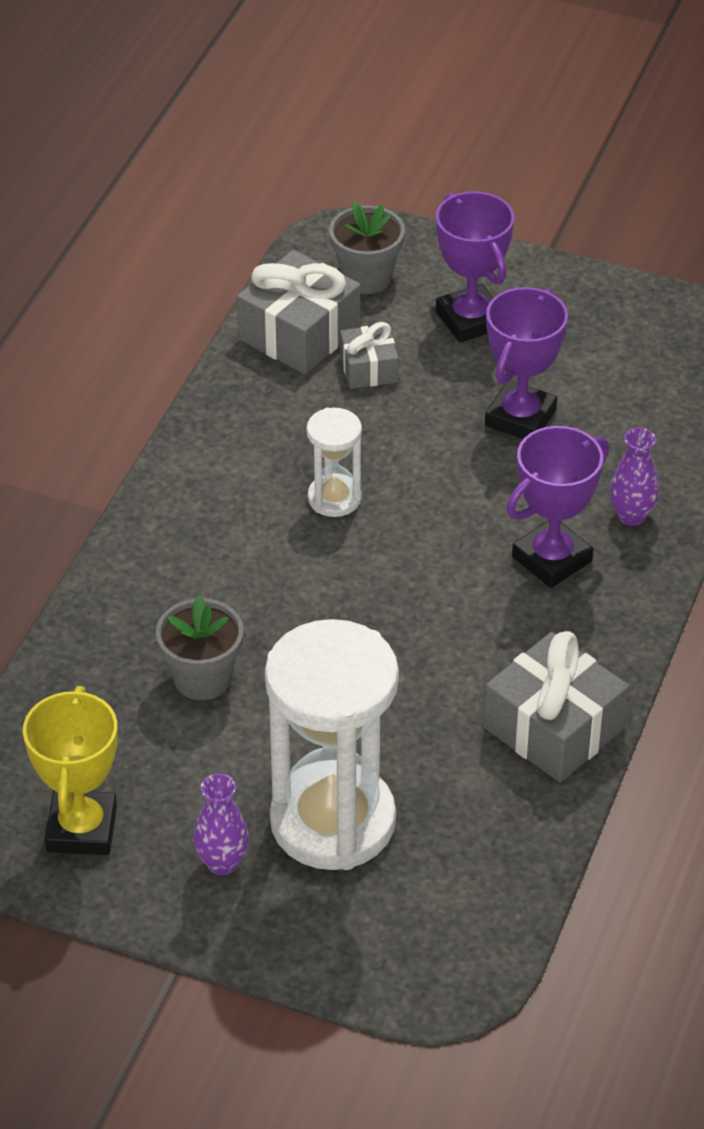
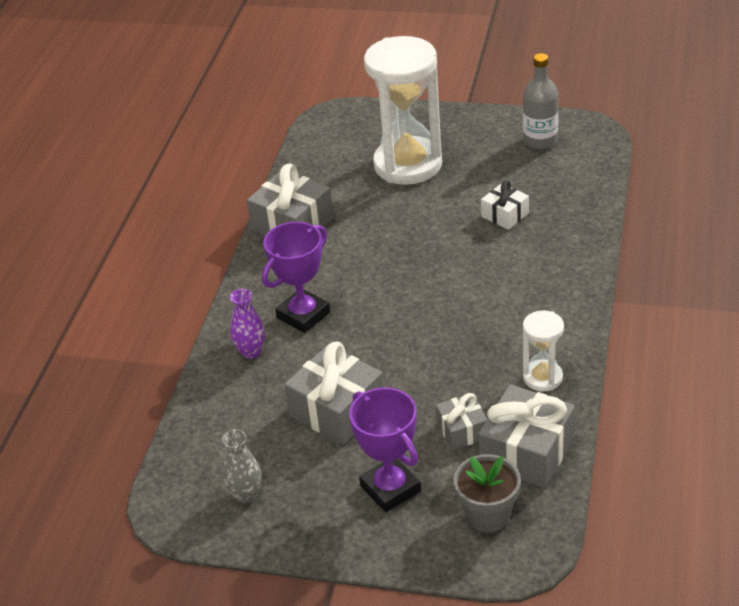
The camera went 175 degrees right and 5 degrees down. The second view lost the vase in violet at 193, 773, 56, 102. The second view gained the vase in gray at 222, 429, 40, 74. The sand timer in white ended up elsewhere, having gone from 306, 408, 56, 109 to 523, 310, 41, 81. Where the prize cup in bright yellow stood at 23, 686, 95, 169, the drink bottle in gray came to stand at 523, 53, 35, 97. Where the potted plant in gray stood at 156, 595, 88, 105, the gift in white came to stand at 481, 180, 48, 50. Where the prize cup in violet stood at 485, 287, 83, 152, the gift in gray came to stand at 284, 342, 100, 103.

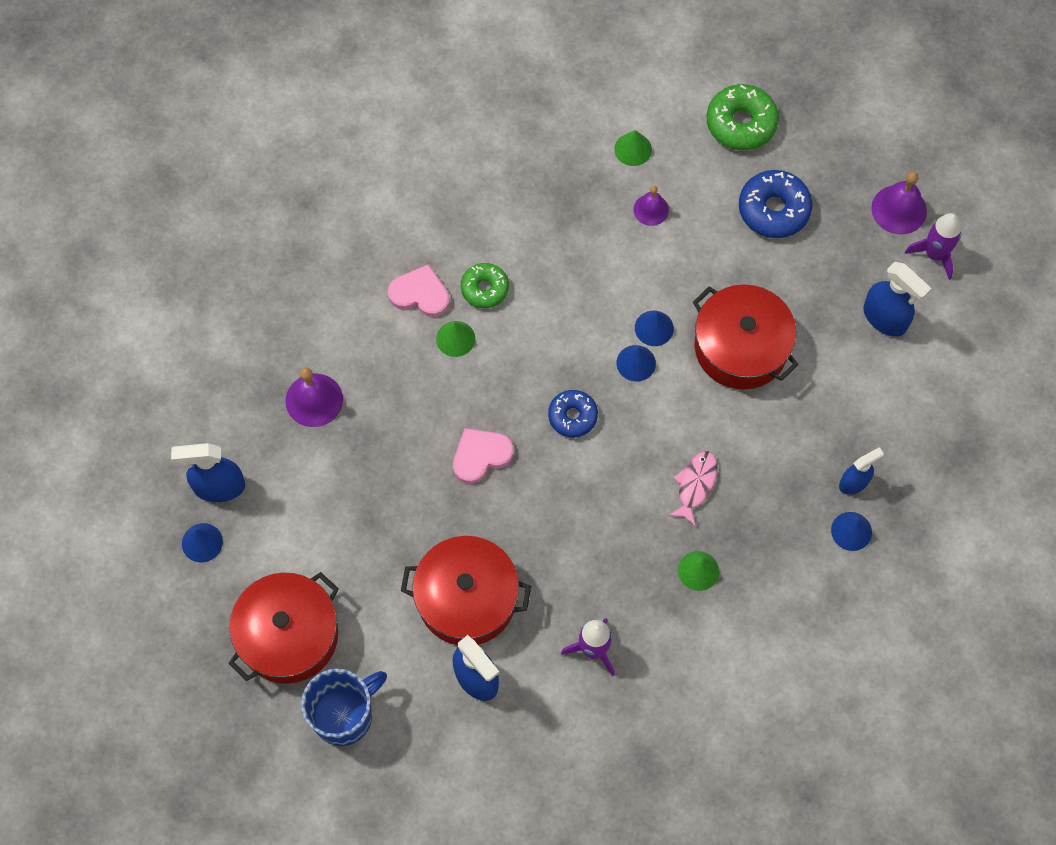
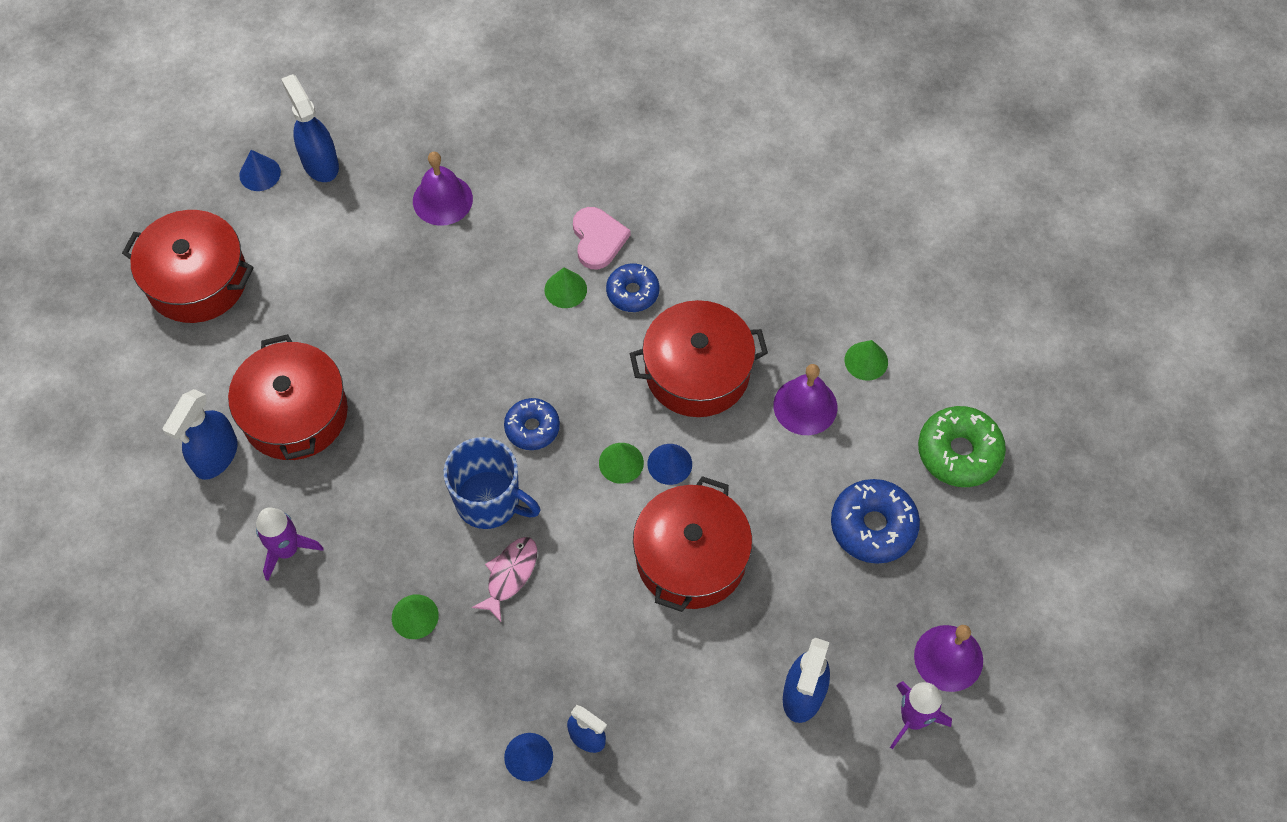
The camera went 65 degrees right and 5 degrees down. The second view lost the love heart in pink at 453, 428, 61, 56. The second view gained the cooking pot in scarlet at 630, 300, 138, 117. The mug in cobalt ended up elsewhere, having gone from 301, 669, 86, 77 to 443, 437, 98, 92. What was the glazed donut in green at 461, 263, 48, 45 turned into the glazed donut in cobalt at 606, 264, 53, 48. What was the cone in cobalt at 617, 345, 39, 36 turned into the cone in green at 599, 443, 45, 41. The fish in pink at 668, 451, 50, 76 ended up facing another way, 60 degrees counterclockwise from before. The size of the hand bell in violet at 634, 186, 35, 40 changed by a factor of 1.56.

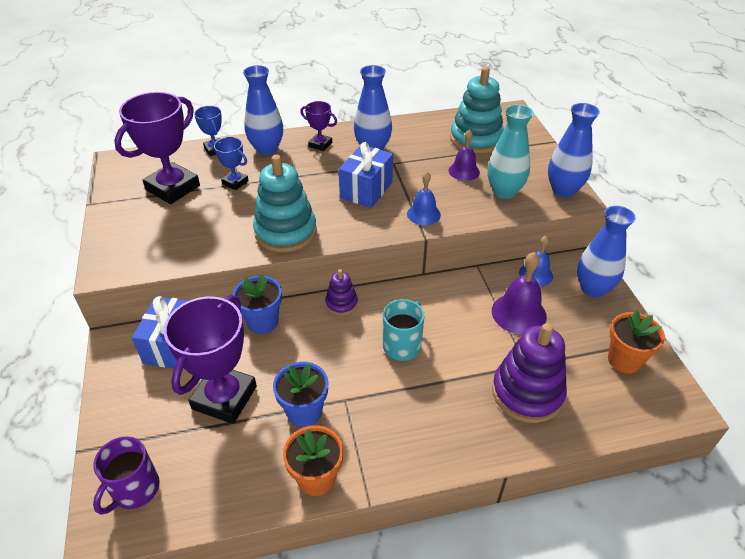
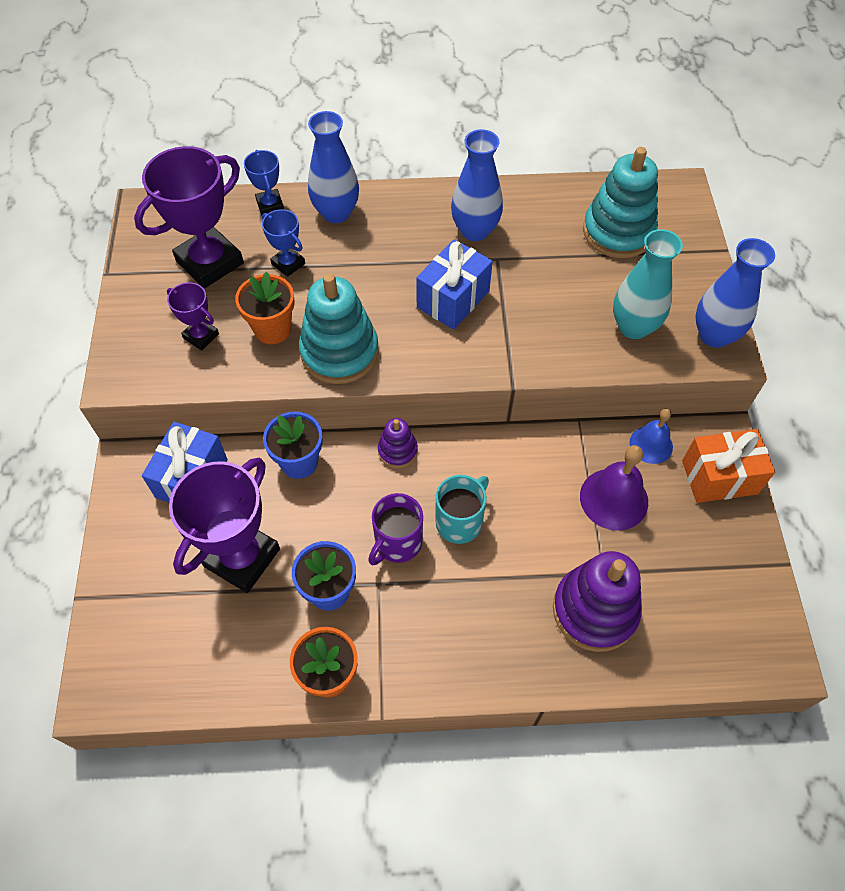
The camera went 10 degrees right and 15 degrees up. The second view lost the hand bell in cobalt at 407, 172, 34, 53. The second view lost the hand bell in violet at 449, 129, 31, 52. The mug in violet ended up elsewhere, having gone from 93, 436, 67, 79 to 368, 493, 55, 72. The prize cup in violet ended up elsewhere, having gone from 300, 101, 37, 50 to 167, 282, 52, 68. The potted plant in bright orange ended up elsewhere, having gone from 608, 310, 57, 64 to 235, 271, 60, 73. Where the vase in cobalt stood at 577, 206, 59, 91, the gift in bright orange came to stand at 682, 429, 93, 74.

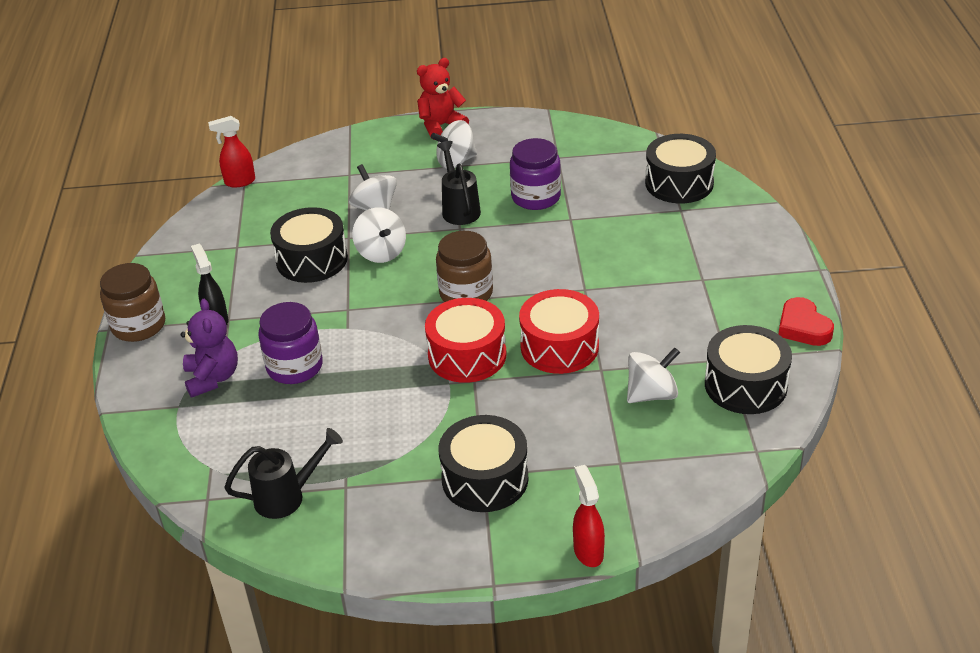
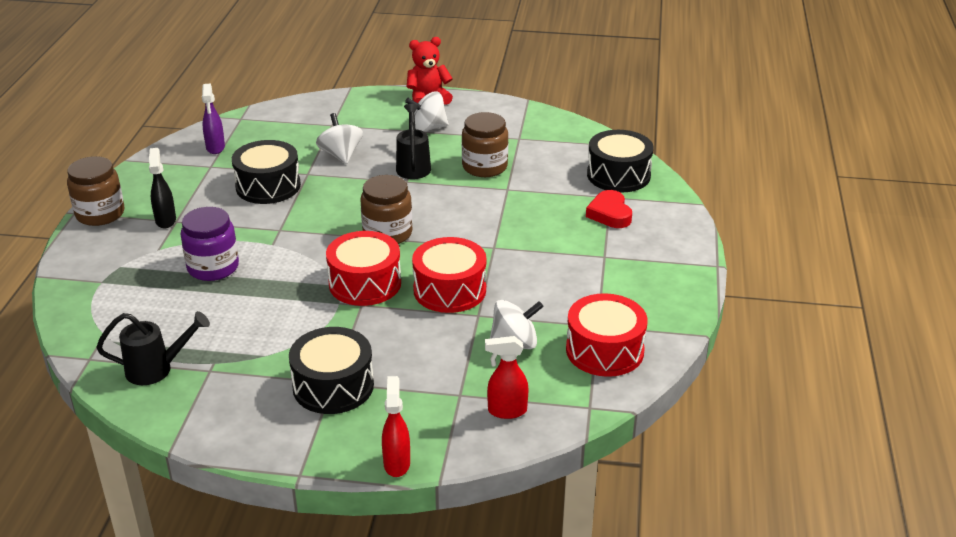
The camera went 10 degrees right and 5 degrees down. The second view lost the teddy in violet at 181, 299, 57, 99. The second view lost the toy top in white at 352, 207, 54, 56. The second view gained the sprayer in violet at 202, 83, 23, 71. The sprayer in scarlet ended up elsewhere, having gone from 208, 116, 47, 71 to 485, 336, 44, 83. The love heart in scarlet ended up elsewhere, having gone from 778, 297, 56, 49 to 586, 190, 46, 38. What was the jam jar in violet at 510, 138, 51, 72 turned into the jam jar in brown at 462, 112, 46, 65. What was the snare drum in jet-black at 705, 325, 87, 89 turned into the snare drum in scarlet at 566, 293, 82, 84.

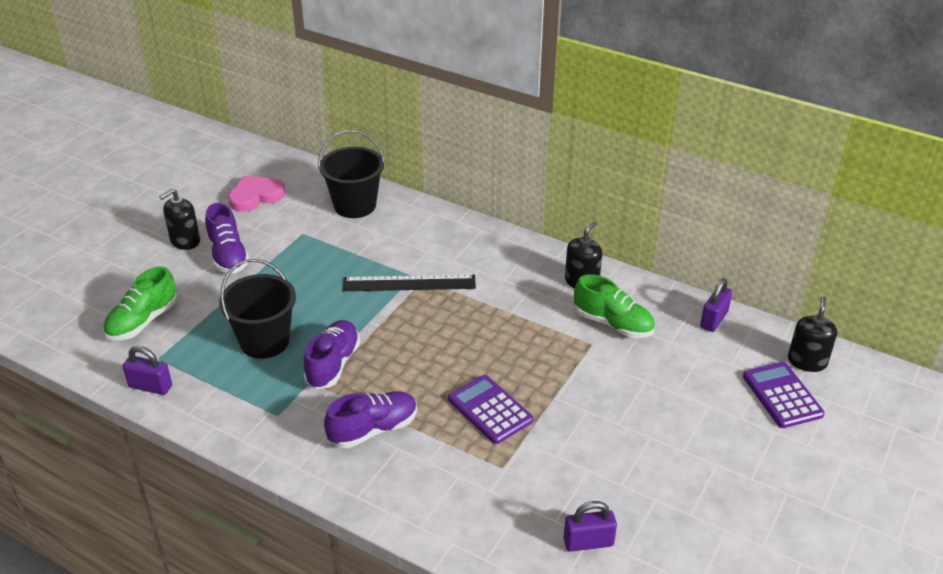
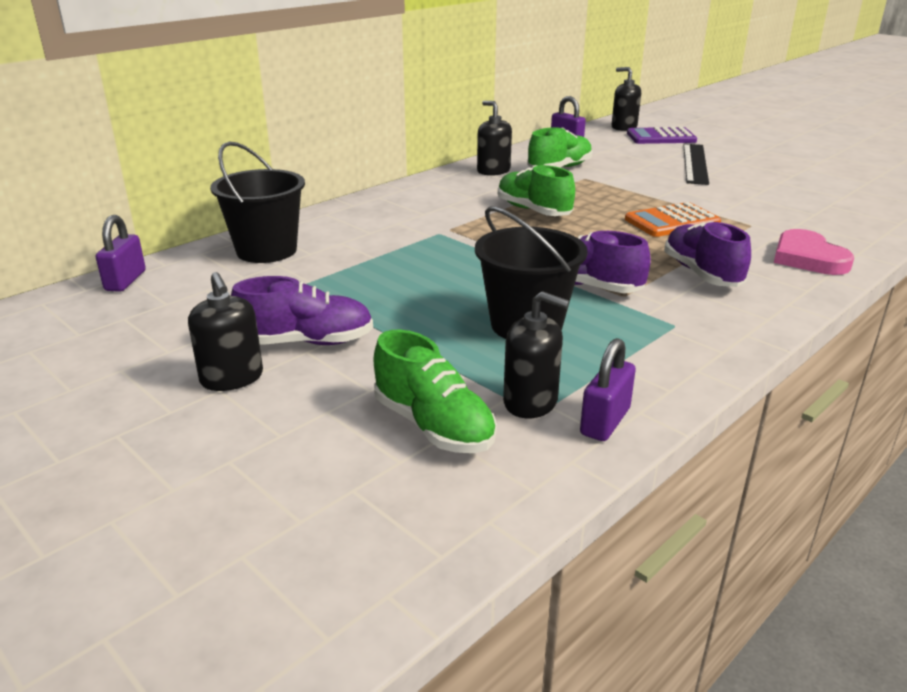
The camera went 75 degrees left and 10 degrees down. The second view gained the shoe in green at 498, 165, 77, 51. The second view gained the soap pump in jet-black at 503, 291, 67, 127. The love heart in pink ended up elsewhere, having gone from 228, 175, 58, 37 to 774, 229, 80, 46. The ruler in jet-black ended up elsewhere, having gone from 343, 275, 133, 16 to 683, 144, 26, 41. The padlock in violet ended up elsewhere, having gone from 564, 501, 53, 51 to 96, 215, 50, 77. What was the adding machine in violet at 448, 375, 85, 69 turned into the adding machine in bright orange at 625, 202, 96, 35.

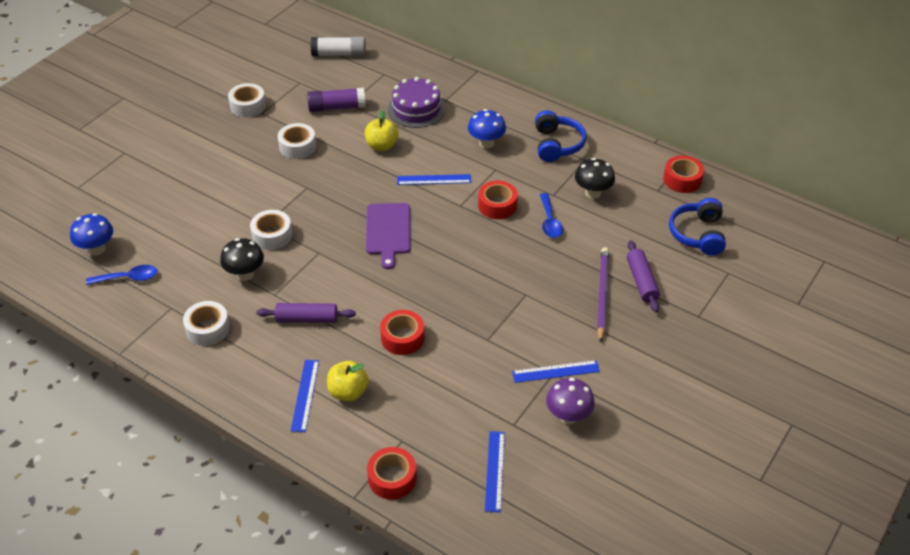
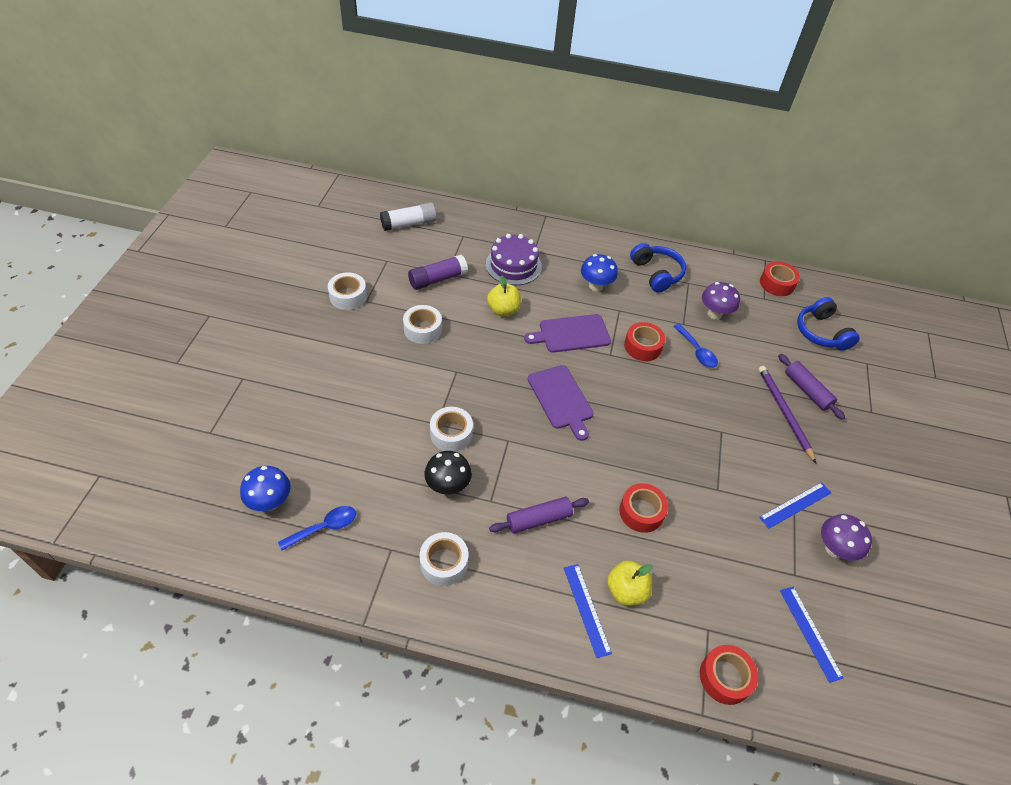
The camera went 25 degrees left and 5 degrees up. Where the ruler in cobalt stood at 397, 174, 74, 11, the chopping board in violet came to stand at 524, 314, 87, 39. What was the mushroom in jet-black at 575, 158, 40, 41 turned into the mushroom in violet at 702, 282, 38, 38.

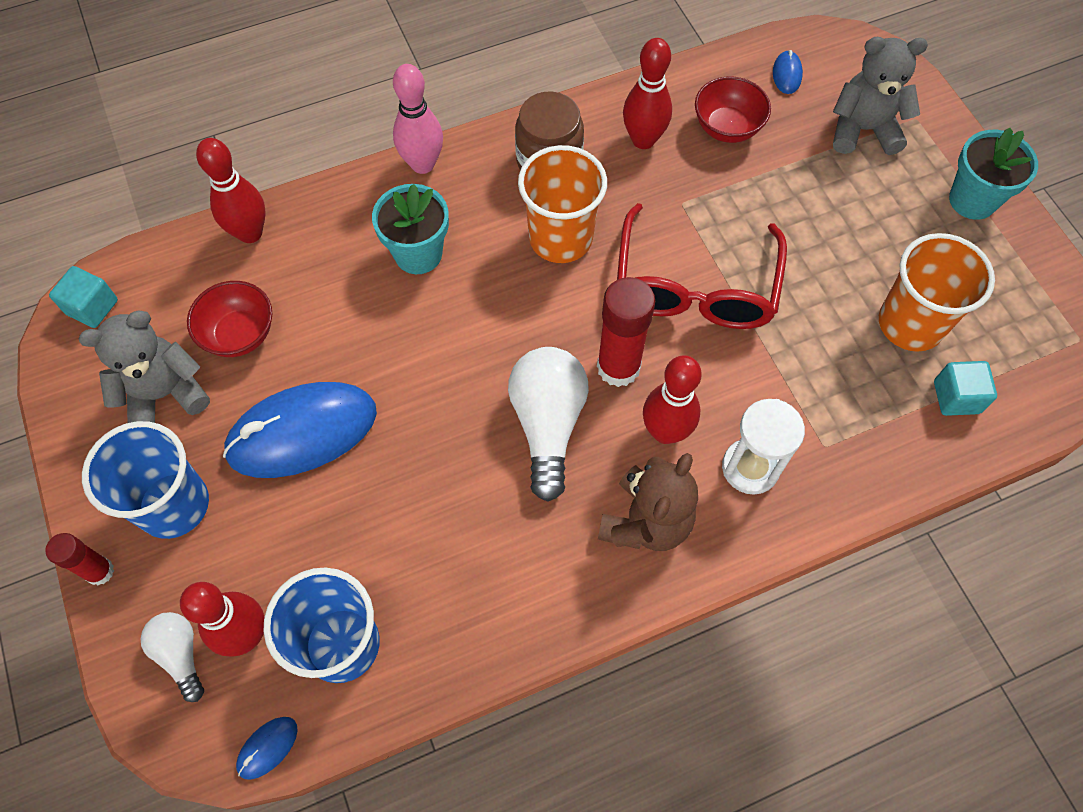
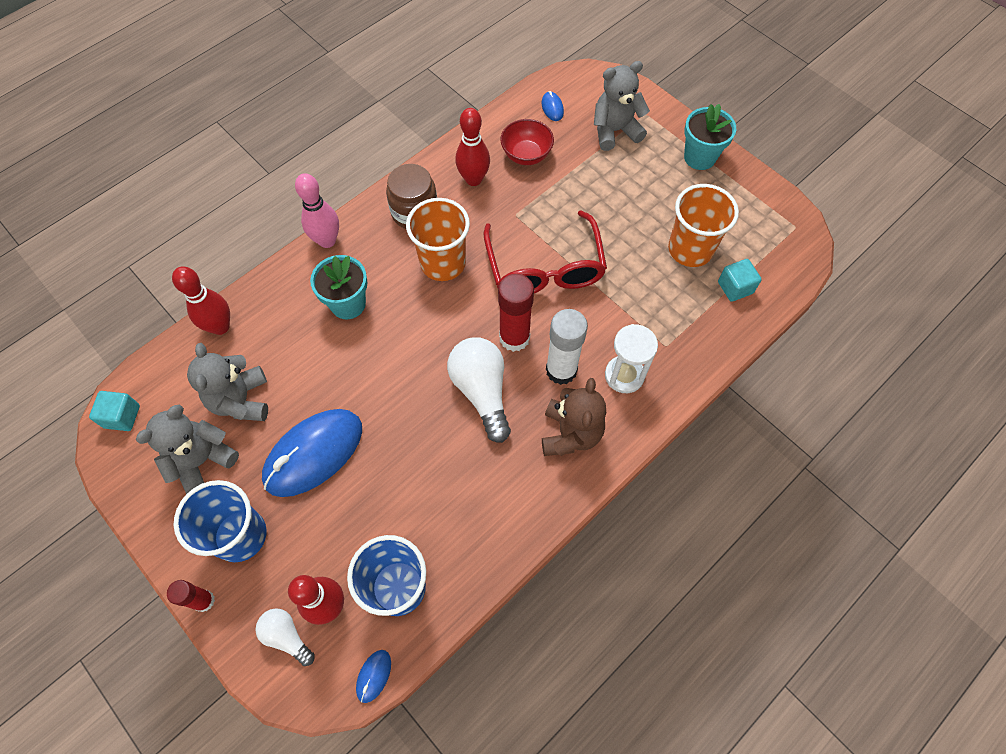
The camera went 20 degrees left and 0 degrees up. Where the deep dish in scarlet stood at 187, 281, 86, 76, the teddy in gray came to stand at 187, 343, 81, 78. Where the bowling pin in scarlet stood at 643, 355, 59, 89, the glue in white came to stand at 546, 309, 42, 76.

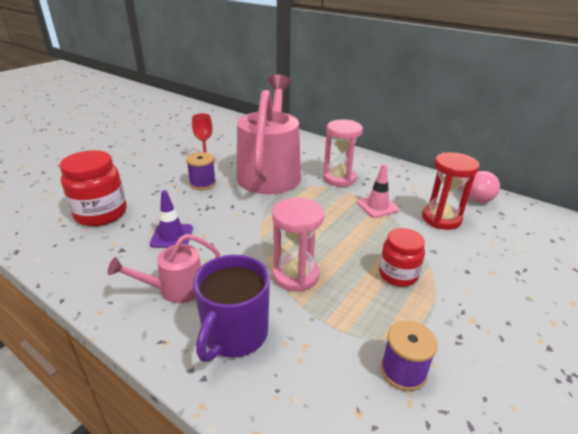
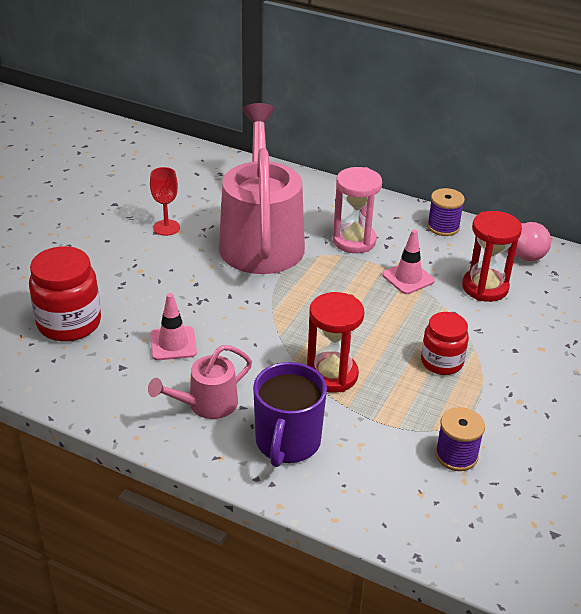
The camera went 10 degrees left and 5 degrees up. The reel of thread in violet ended up elsewhere, having gone from 186, 152, 30, 38 to 427, 188, 38, 48. What was the traffic cone in violet at 150, 190, 43, 58 turned into the traffic cone in pink at 150, 293, 47, 67. What was the sand timer in pink at 272, 198, 52, 94 turned into the sand timer in scarlet at 307, 292, 57, 101.

